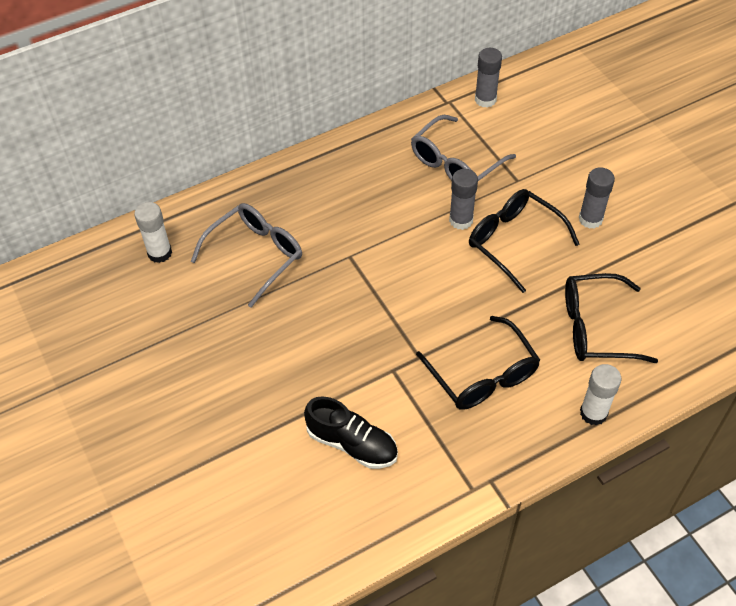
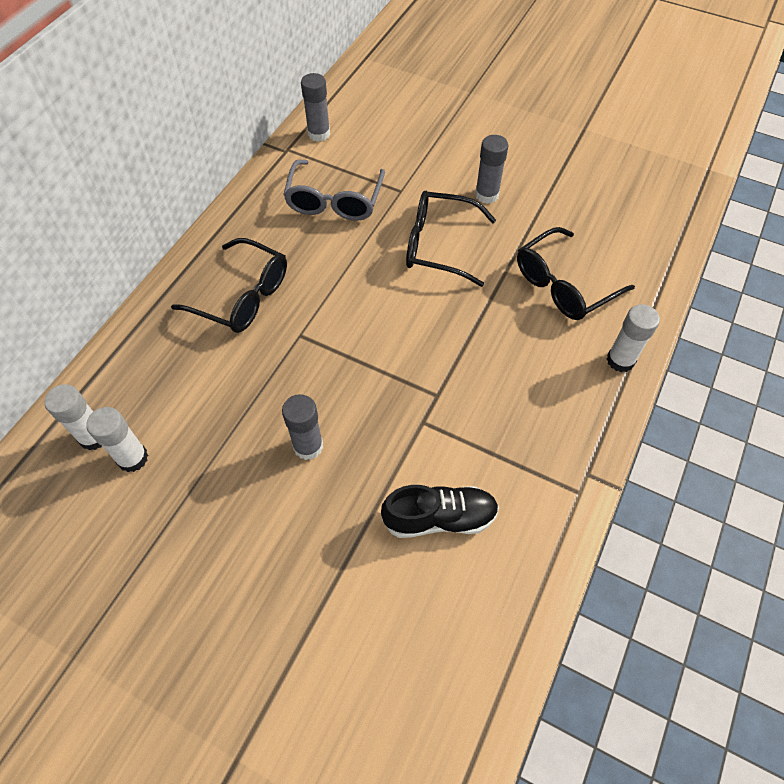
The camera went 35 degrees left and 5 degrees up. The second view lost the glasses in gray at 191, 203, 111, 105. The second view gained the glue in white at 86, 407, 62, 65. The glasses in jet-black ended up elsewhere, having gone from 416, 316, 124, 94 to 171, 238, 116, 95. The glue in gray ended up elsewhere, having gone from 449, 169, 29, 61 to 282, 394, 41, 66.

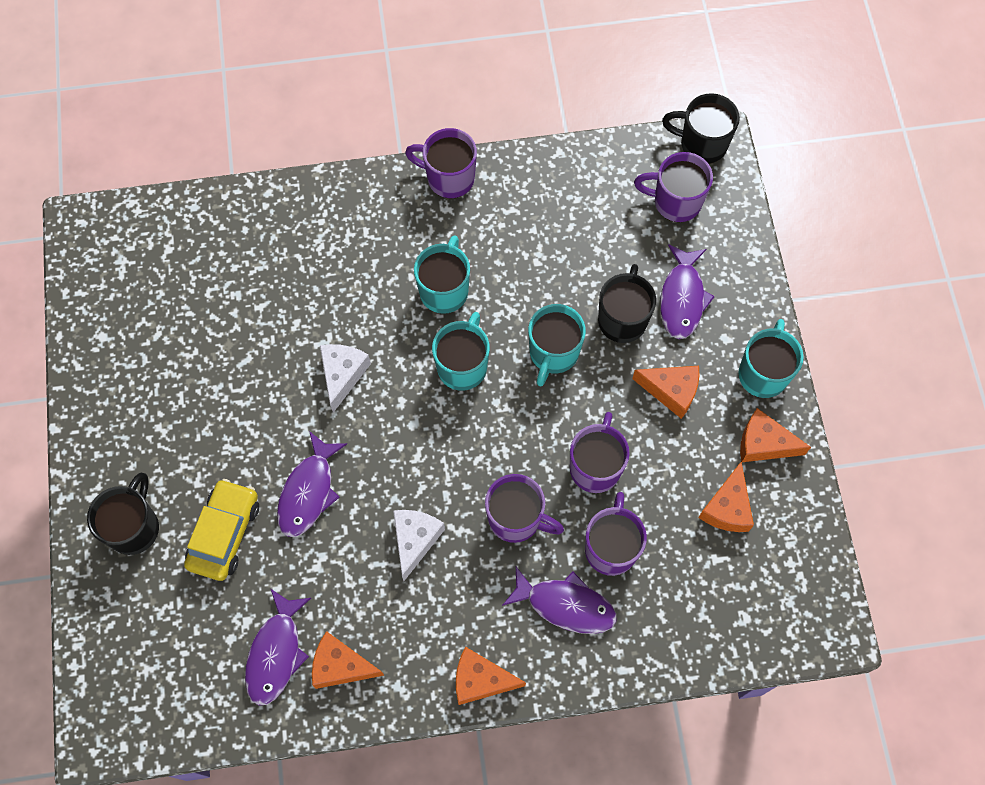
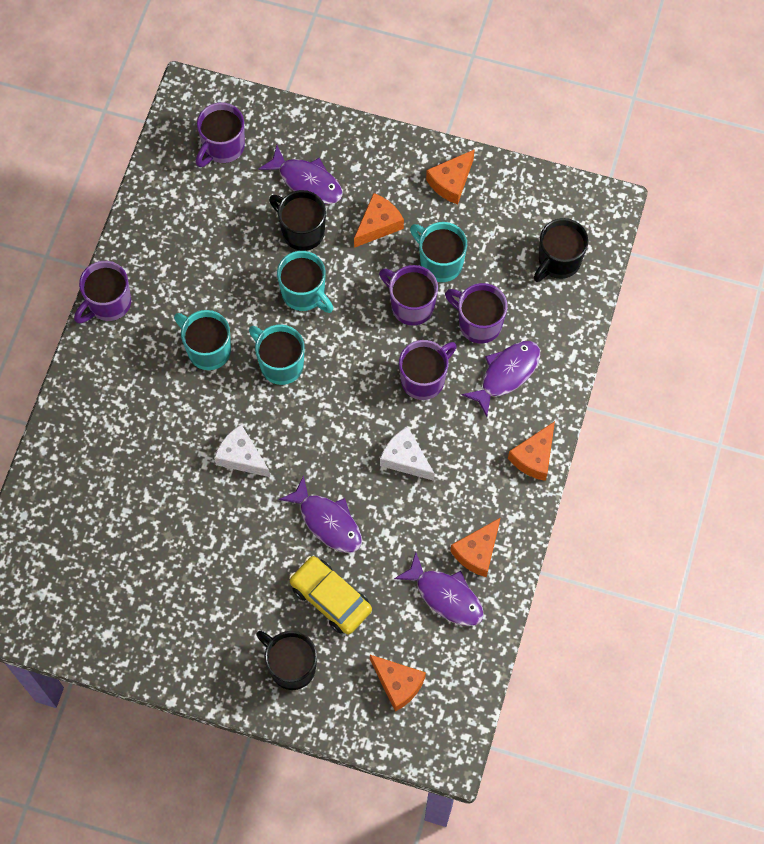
The camera went 65 degrees left and 0 degrees up. The mug in jet-black ended up elsewhere, having gone from 662, 93, 78, 71 to 534, 218, 54, 64. The cheese in bright orange ended up elsewhere, having gone from 698, 462, 56, 70 to 370, 655, 56, 57. The mug in turquoise ended up elsewhere, having gone from 738, 319, 66, 79 to 410, 222, 57, 60.

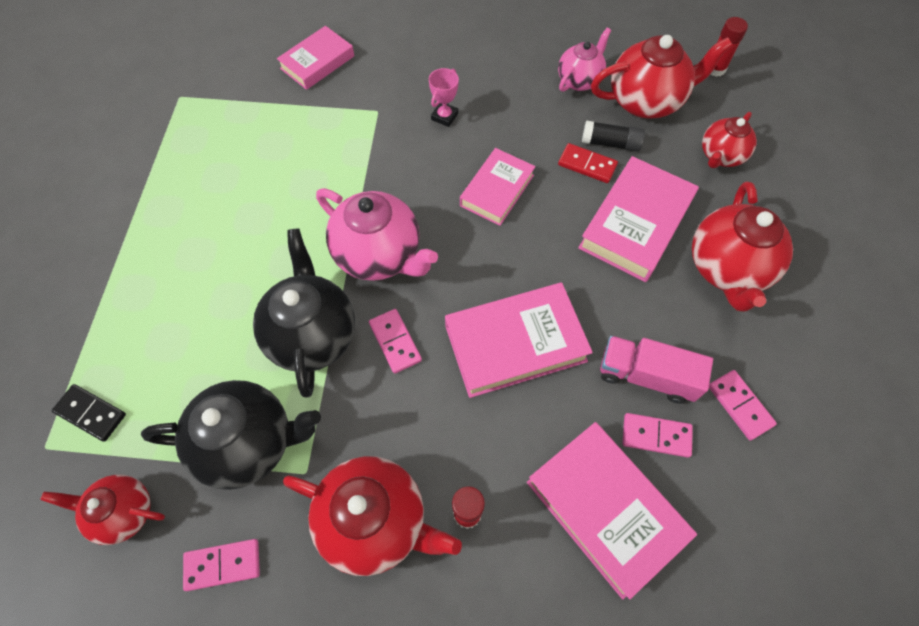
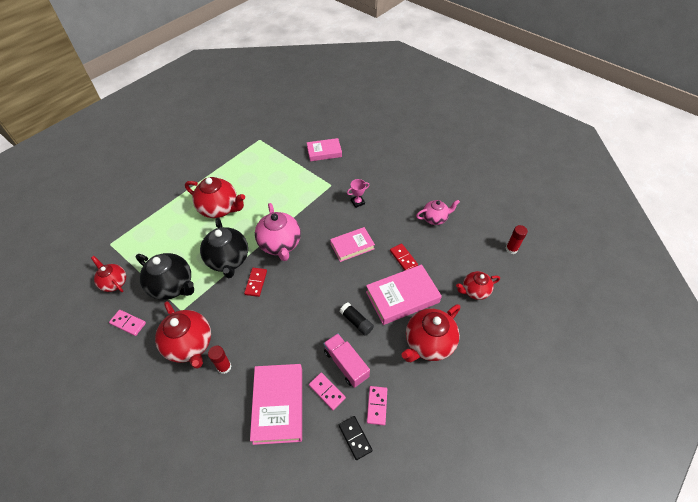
The camera went 35 degrees right and 10 degrees down. The second view lost the hardback in pink at 445, 283, 148, 115. The domino tile in jet-black ended up elsewhere, having gone from 52, 384, 74, 58 to 339, 416, 34, 44. The glue in jet-black ended up elsewhere, having gone from 582, 120, 63, 32 to 340, 302, 34, 34. The china teapot in scarlet ended up elsewhere, having gone from 591, 35, 142, 84 to 185, 177, 60, 41. What was the domino tile in pink at 369, 309, 53, 65 turned into the domino tile in scarlet at 244, 268, 23, 29. The china teapot in jet-black at 253, 228, 102, 170 ended up facing another way, 135 degrees clockwise from before.

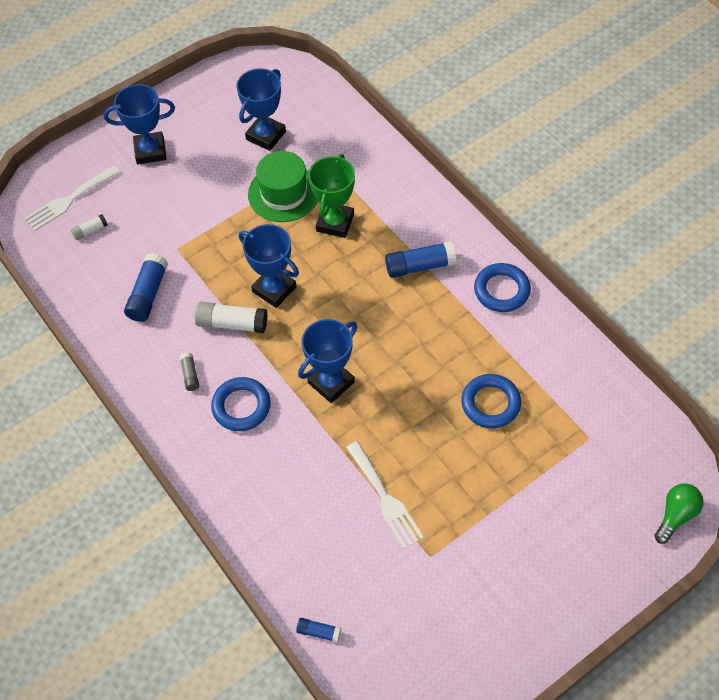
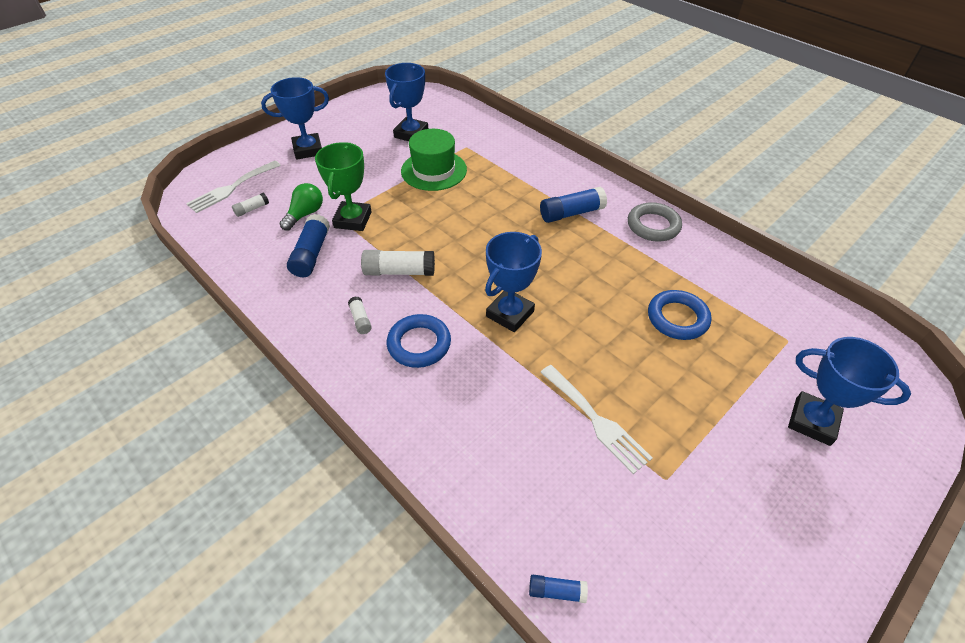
The camera went 10 degrees left and 10 degrees down. The prize cup in cobalt ended up elsewhere, having gone from 239, 224, 60, 84 to 788, 337, 123, 109. The prize cup in green ended up elsewhere, having gone from 308, 154, 47, 84 to 315, 142, 57, 89. The lightbulb in green ended up elsewhere, having gone from 654, 483, 50, 61 to 280, 183, 43, 48. What was the glue in gray at 180, 353, 19, 38 turned into the glue in white at 348, 296, 24, 38. What was the ring in cobalt at 474, 263, 57, 49 turned into the ring in gray at 628, 202, 54, 40.

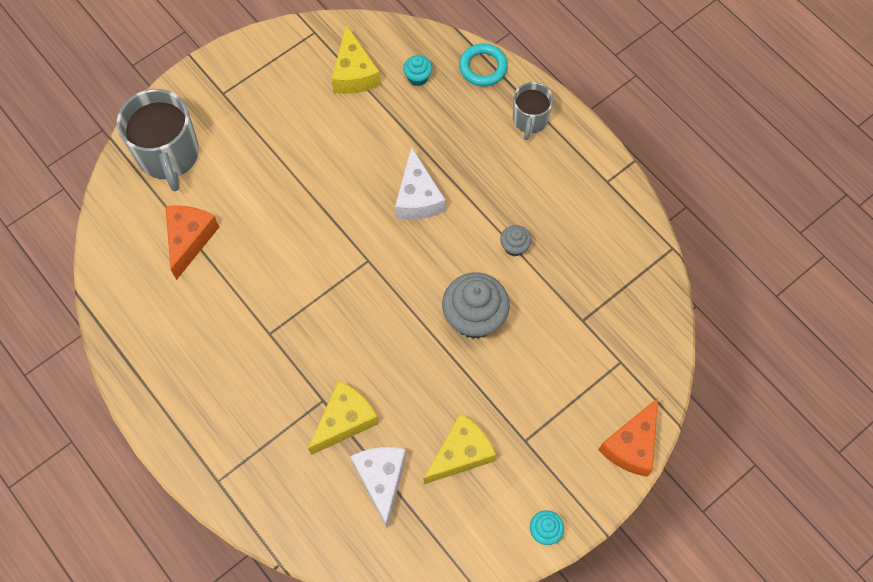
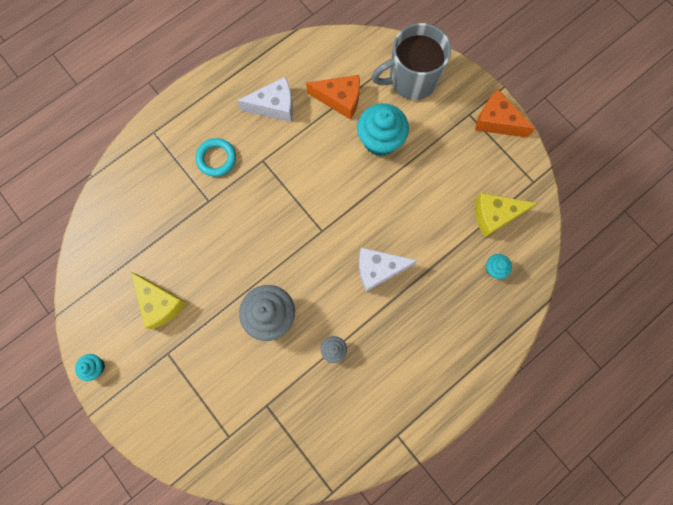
The camera went 90 degrees right and 10 degrees up. The second view lost the cheese in bright yellow at 308, 381, 71, 74. The second view lost the mug in gray at 513, 82, 40, 58. The second view gained the cupcake in turquoise at 357, 103, 52, 53. The cheese in white ended up elsewhere, having gone from 350, 447, 56, 81 to 237, 77, 56, 45. The ring in turquoise ended up elsewhere, having gone from 459, 44, 49, 42 to 196, 138, 40, 39. The cheese in bright orange ended up elsewhere, having gone from 599, 398, 59, 79 to 475, 90, 60, 48.

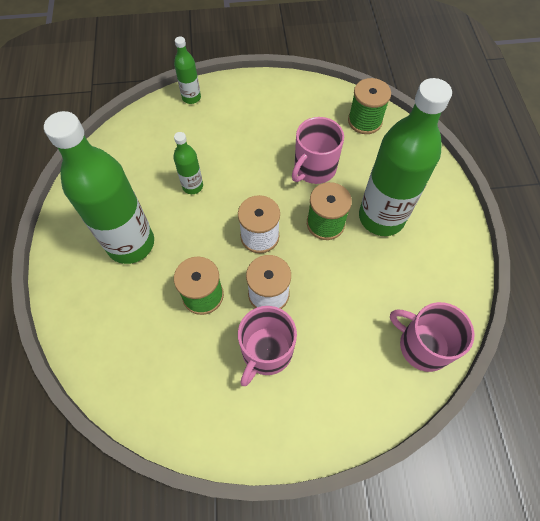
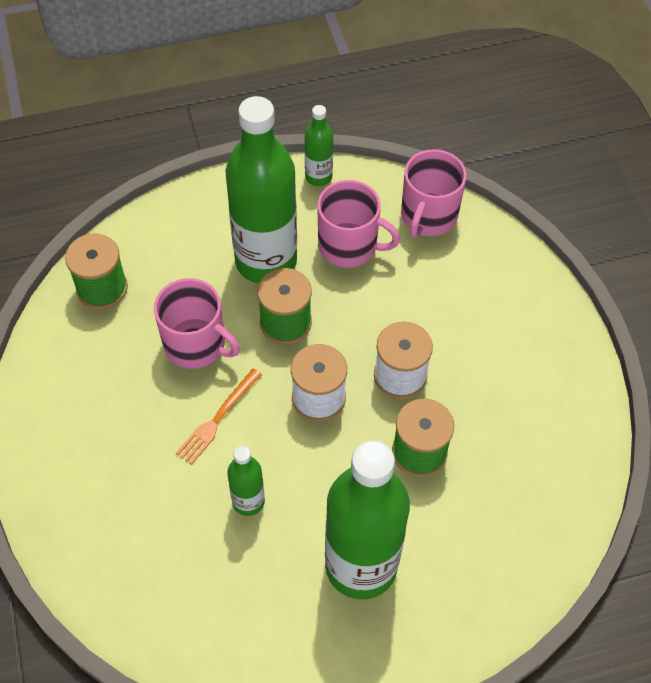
The camera went 100 degrees left and 5 degrees down. The second view gained the dinner fork in bright orange at 176, 368, 86, 97. The drink bottle in green ended up elsewhere, having gone from 174, 36, 27, 68 to 305, 105, 28, 81. The mug in pink ended up elsewhere, having gone from 238, 306, 59, 80 to 317, 180, 83, 88.

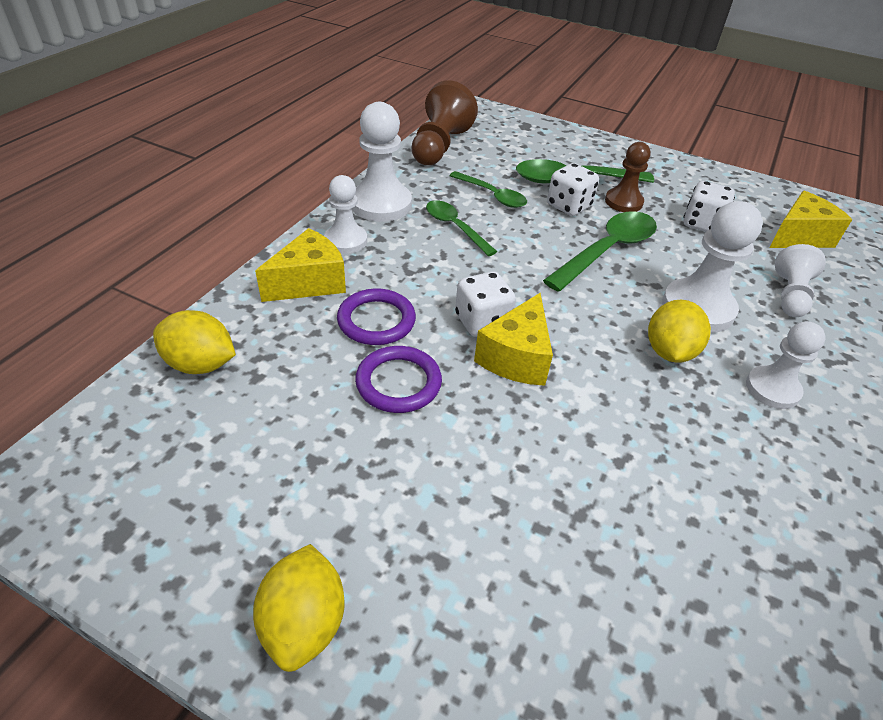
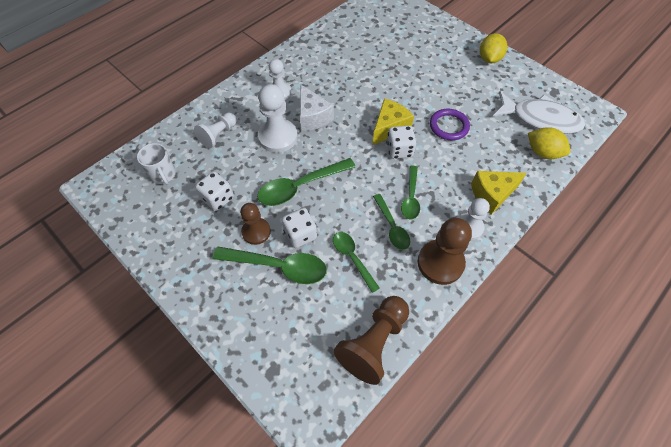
The camera went 160 degrees left and 15 degrees up. The second view lost the ring in violet at 337, 289, 79, 56. The second view gained the teaspoon in green at 401, 165, 19, 54. The second view gained the fish in white at 493, 91, 92, 43. Where the toy lemon in bright yellow stood at 648, 300, 63, 63, the cheese in white came to stand at 300, 85, 34, 46. Where the cheese in bright yellow stood at 769, 191, 83, 57, the mug in white came to stand at 137, 143, 39, 42. What was the chess pawn in white at 352, 102, 60, 120 turned into the chess pawn in brown at 418, 218, 54, 67.

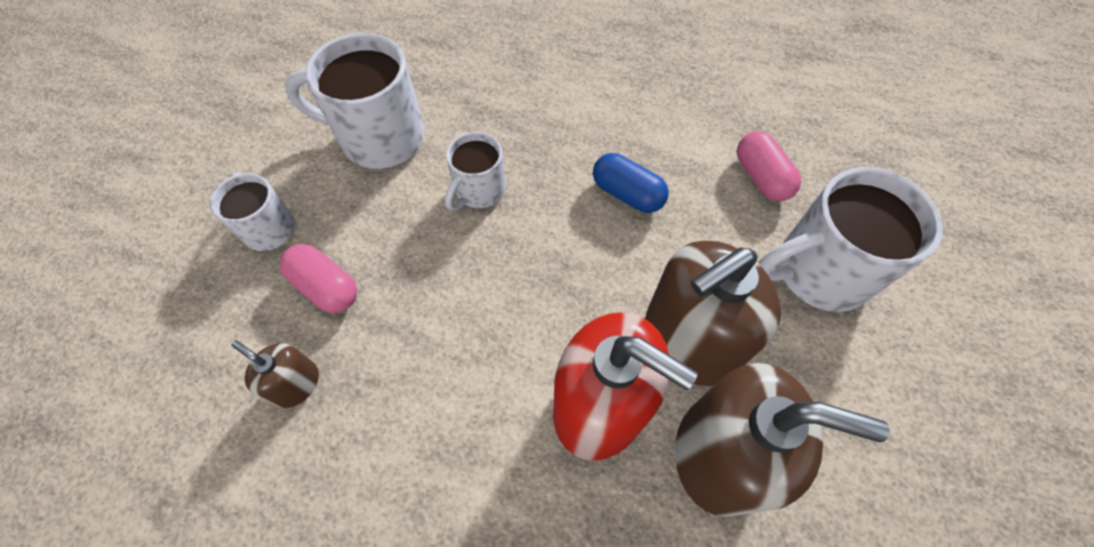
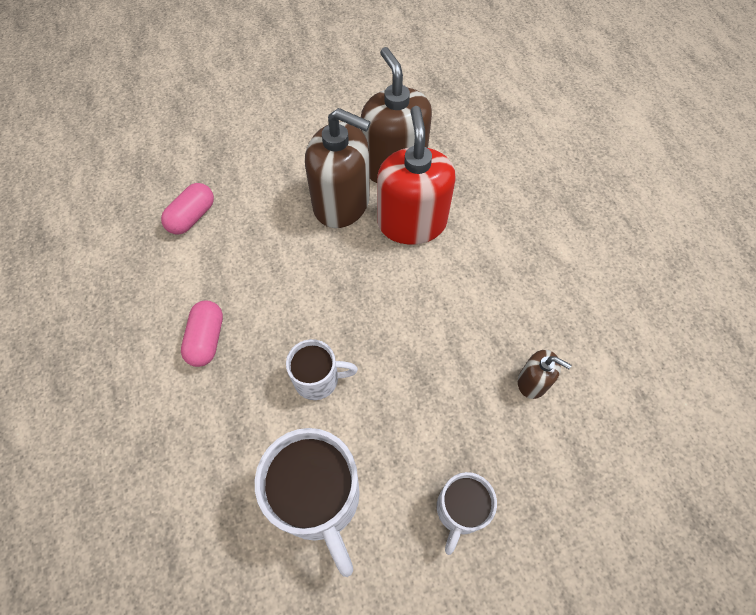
The camera went 125 degrees left and 0 degrees up. The second view lost the pill in cobalt at 593, 153, 76, 60. The second view lost the mug in white at 759, 167, 184, 145. The pill in pink ended up elsewhere, having gone from 280, 244, 77, 69 to 181, 301, 42, 66. The soap pump in brown at 231, 340, 88, 68 ended up facing another way, 60 degrees counterclockwise from before.

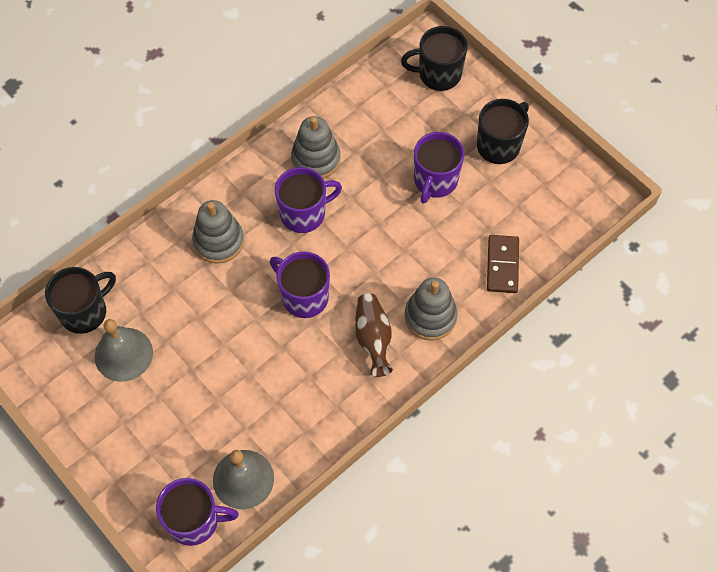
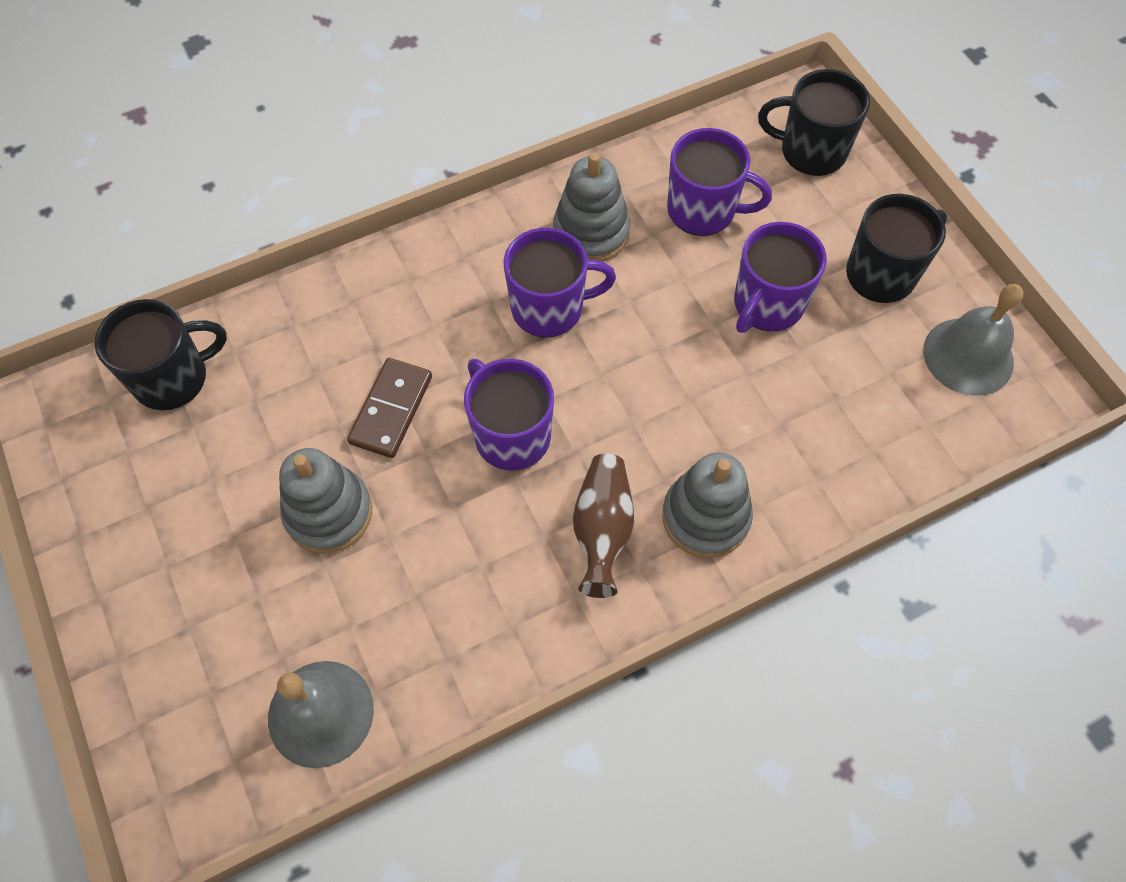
The camera went 15 degrees right and 0 degrees up. The hand bell in gray ended up elsewhere, having gone from 95, 319, 58, 63 to 923, 284, 100, 112. The mug in violet ended up elsewhere, having gone from 156, 478, 83, 68 to 667, 128, 105, 108. The stacking rings in gray ended up elsewhere, having gone from 192, 200, 52, 64 to 279, 448, 93, 106. The domino tile in brown ended up elsewhere, having gone from 487, 235, 32, 58 to 347, 358, 85, 100.

